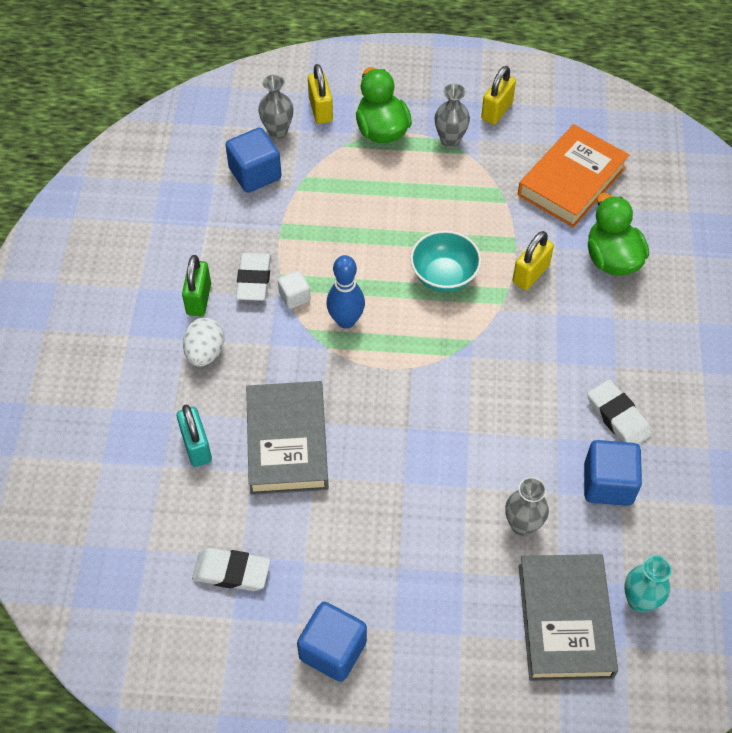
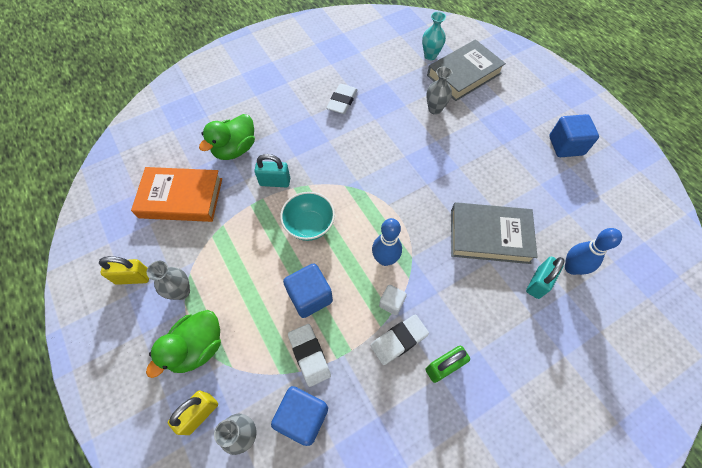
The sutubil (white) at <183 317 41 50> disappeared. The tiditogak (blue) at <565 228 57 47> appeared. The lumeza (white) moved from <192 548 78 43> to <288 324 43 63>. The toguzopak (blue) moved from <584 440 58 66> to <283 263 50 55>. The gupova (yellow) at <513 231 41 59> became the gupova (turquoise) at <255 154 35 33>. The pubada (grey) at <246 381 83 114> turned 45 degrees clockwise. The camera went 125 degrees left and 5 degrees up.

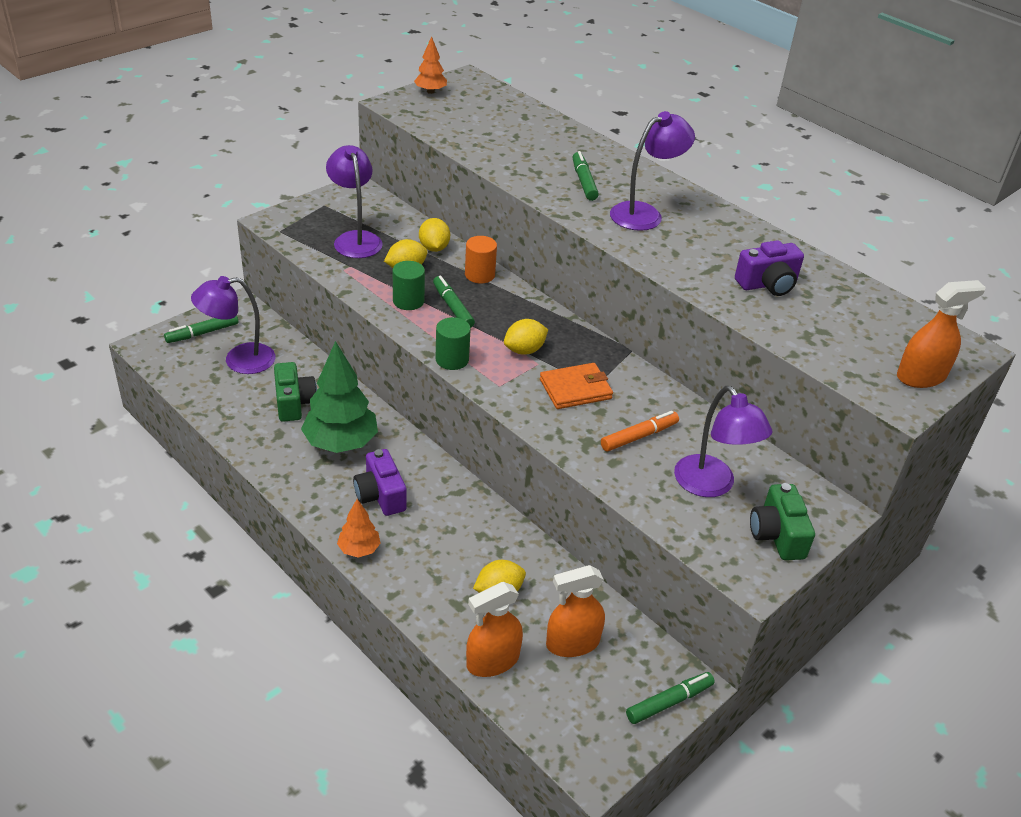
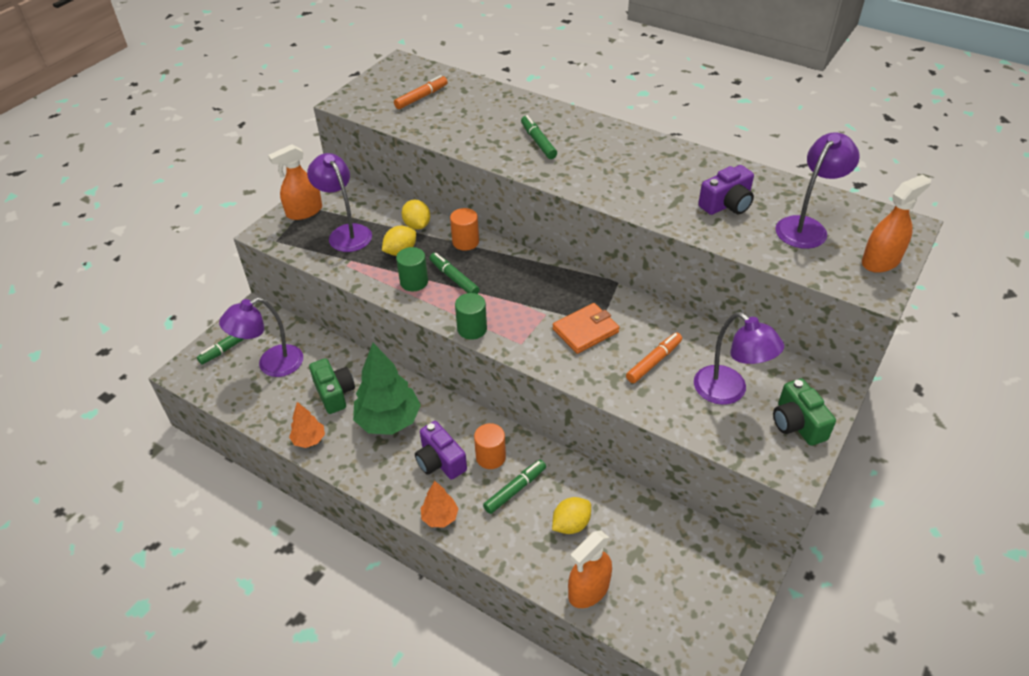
The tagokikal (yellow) at <504 319 44 36> disappeared. The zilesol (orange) at <394 75 54 34> appeared. The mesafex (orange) at <474 423 32 46> appeared. The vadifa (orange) moved from <414 36 33 58> to <289 402 36 46>. The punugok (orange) moved from <546 565 59 92> to <268 144 54 76>. The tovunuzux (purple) moved from <610 111 85 120> to <775 132 85 117>. The zilesol (green) moved from <626 672 89 52> to <483 460 63 54>. The camera went 10 degrees left and 5 degrees up.

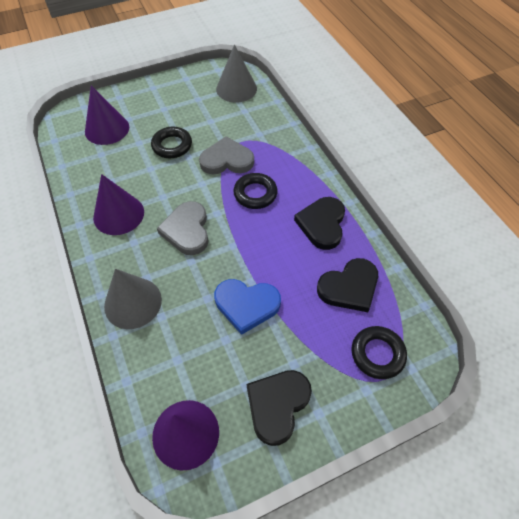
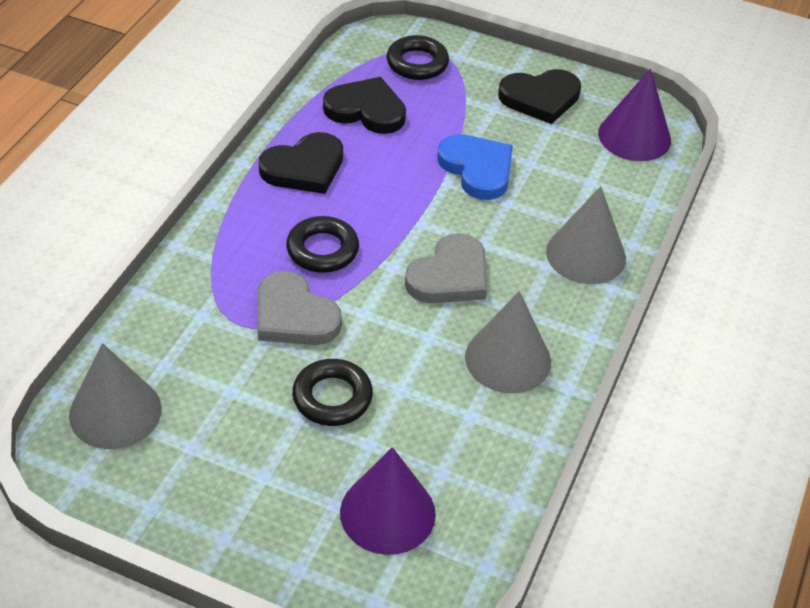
The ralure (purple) at <93 174 51 61> became the ralure (grey) at <465 291 86 102>. The camera went 135 degrees left and 10 degrees down.

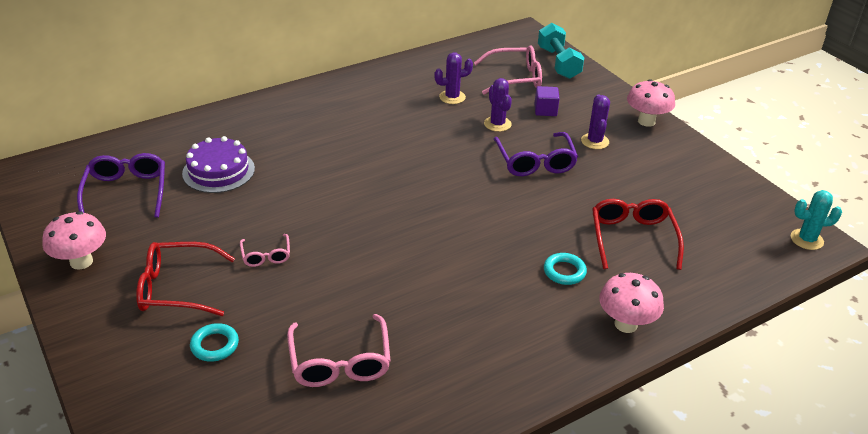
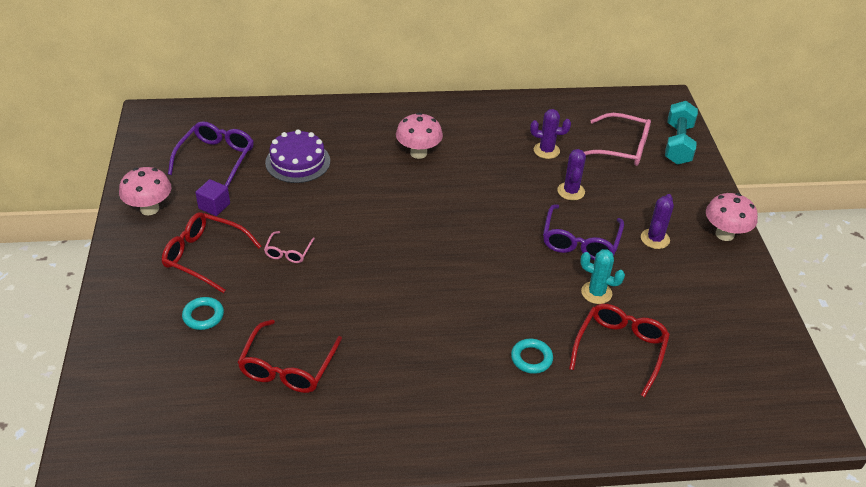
The toguzopak (purple) moved from <534 86 26 30> to <195 179 35 37>. The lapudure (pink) moved from <599 273 65 60> to <396 113 47 46>. The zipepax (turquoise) moved from <791 190 51 60> to <580 249 45 55>. The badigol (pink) at <287 314 104 73> became the badigol (red) at <237 320 105 73>. The camera went 25 degrees right and 5 degrees up.

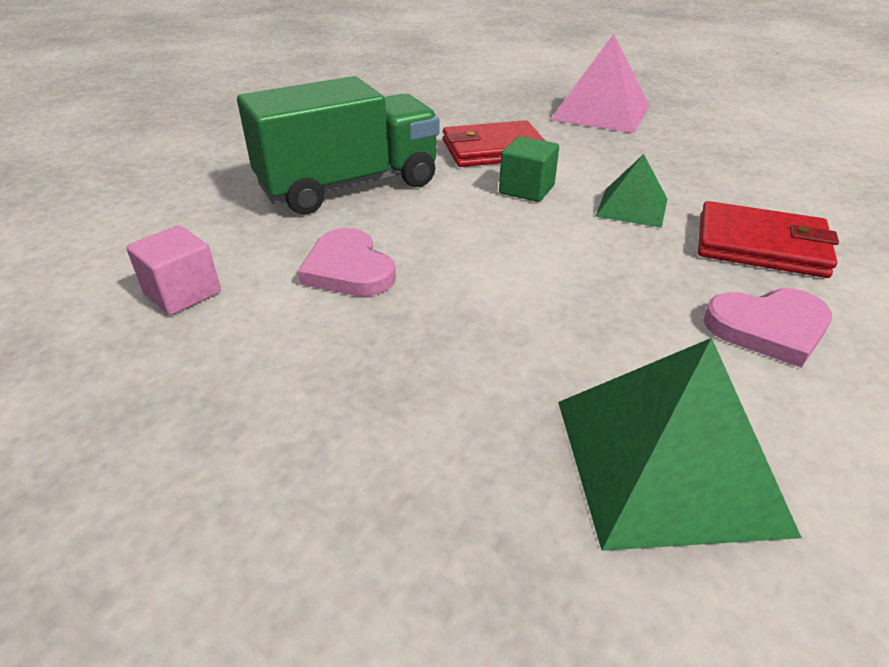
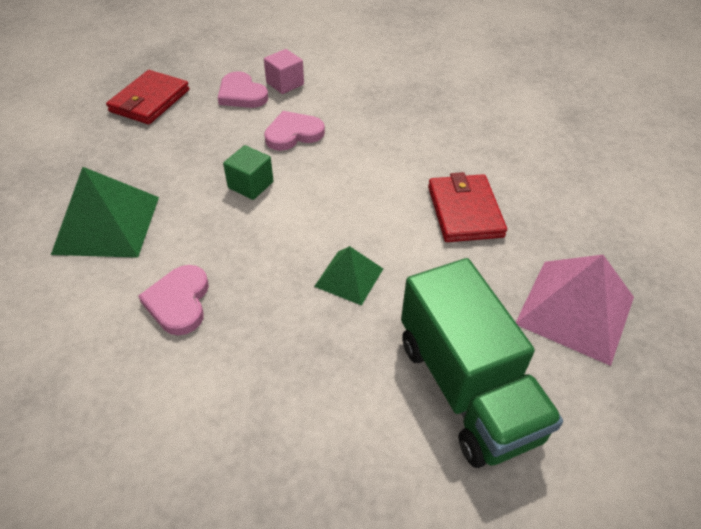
The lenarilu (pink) at <218 71 50 37> appeared. The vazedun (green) moved from <237 76 203 138> to <401 258 162 210>. The toguzopak (green) moved from <499 136 60 66> to <223 145 50 55>. The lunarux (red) moved from <698 201 141 77> to <106 70 84 55>. The camera went 95 degrees right and 10 degrees up.

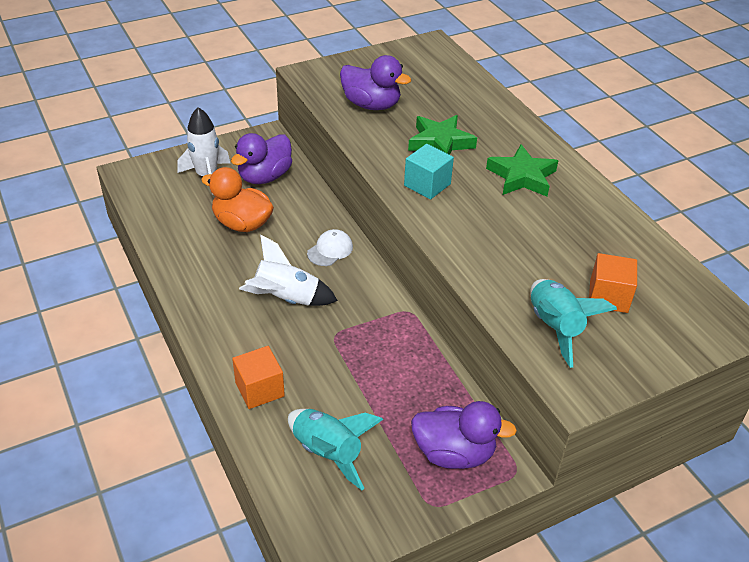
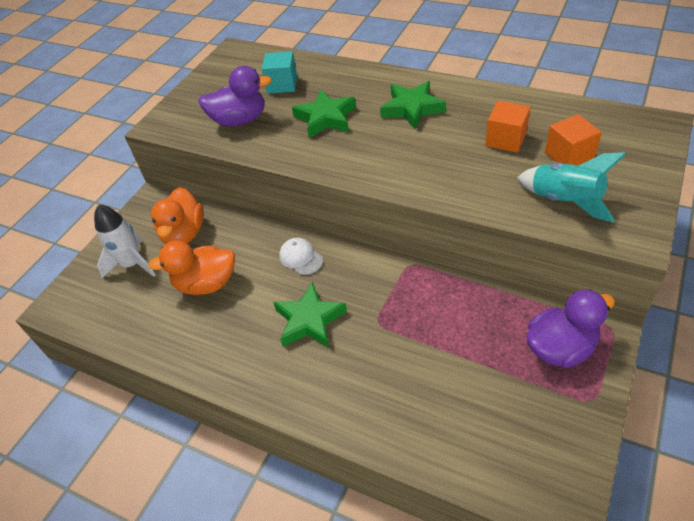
The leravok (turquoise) at <288 409 95 81> disappeared. The toguzopak (orange) moved from <232 346 53 63> to <485 101 46 52>. The toguzopak (turquoise) moved from <404 144 50 56> to <262 51 35 42>. The leravok (white) at <239 234 99 72> was replaced by the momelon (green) at <273 282 74 66>. The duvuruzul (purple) at <231 133 61 51> became the duvuruzul (orange) at <151 187 53 57>. The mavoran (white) at <307 229 46 37> turned 45 degrees counterclockwise. The camera went 30 degrees left and 5 degrees up.

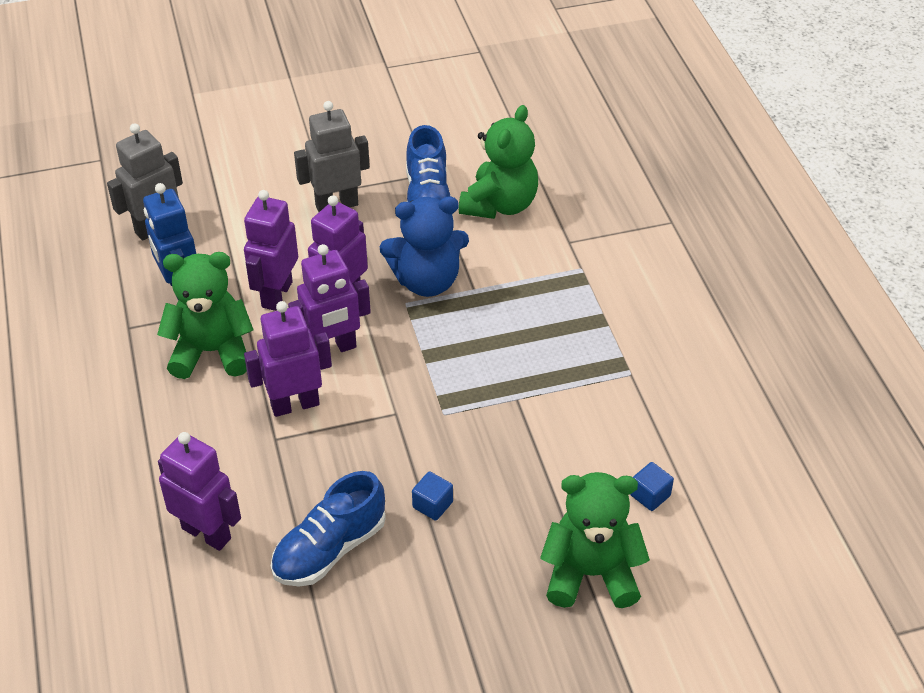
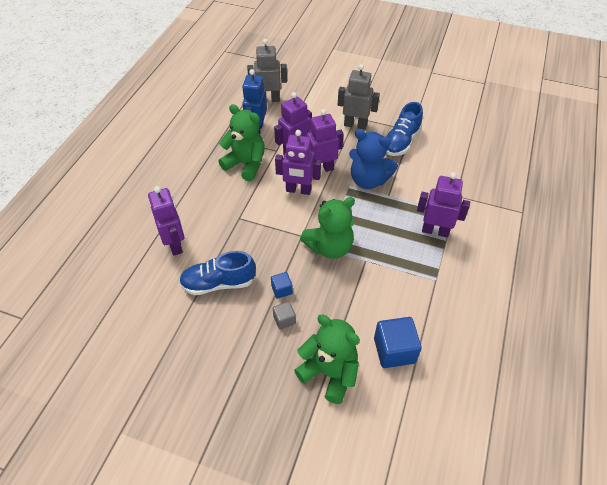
The toguzopak (grey) at <273 301 23 28> appeared. The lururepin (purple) moved from <244 301 88 116> to <417 172 53 65>. The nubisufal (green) moved from <459 105 79 114> to <300 197 55 62>. The toguzopak (blue) at <630 462 44 49> changed to 1.89 times the size. The camera went 35 degrees right and 5 degrees up.

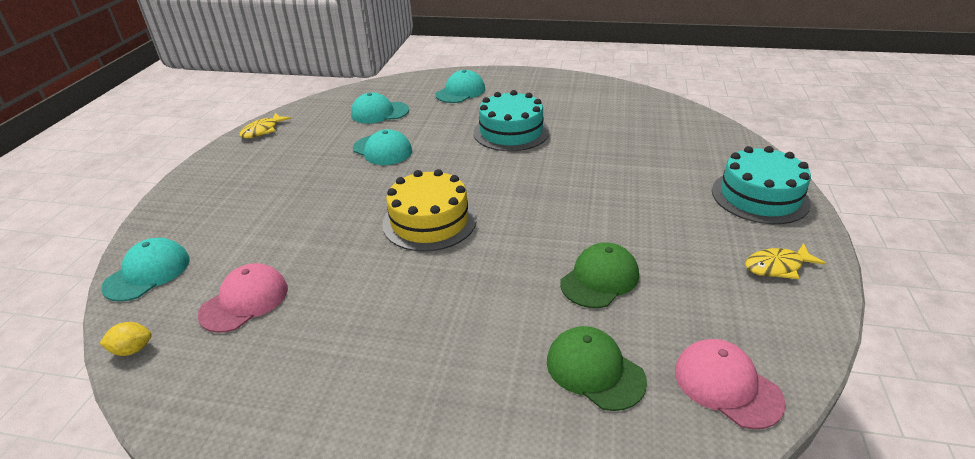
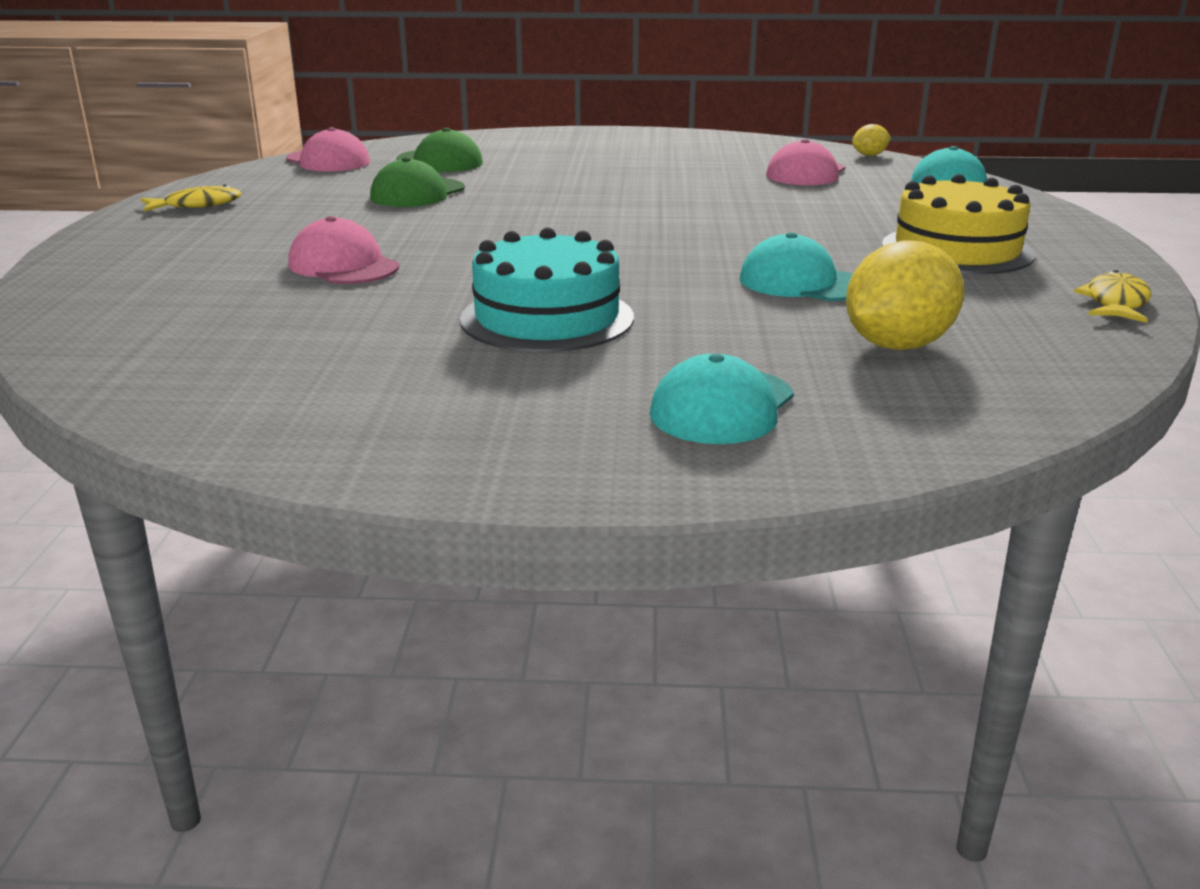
The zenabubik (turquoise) at <712 146 99 78> disappeared. The mavoran (pink) at <288 216 111 68> appeared. The zenabubik (yellow) moved from <382 169 95 83> to <882 174 154 100>. The mavoran (turquoise) at <351 92 58 31> was replaced by the tagokikal (yellow) at <846 240 119 110>. The camera went 170 degrees right and 10 degrees down.

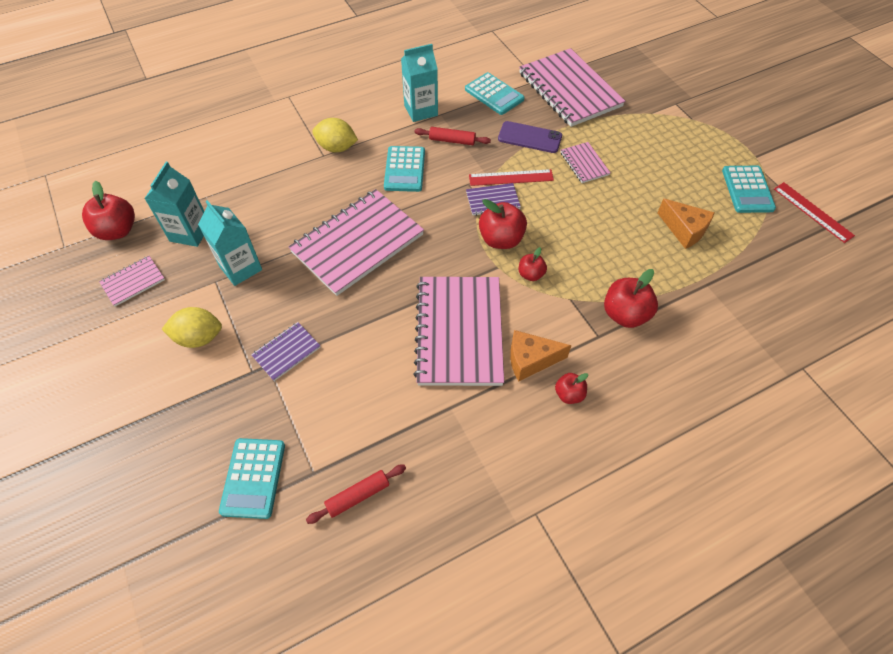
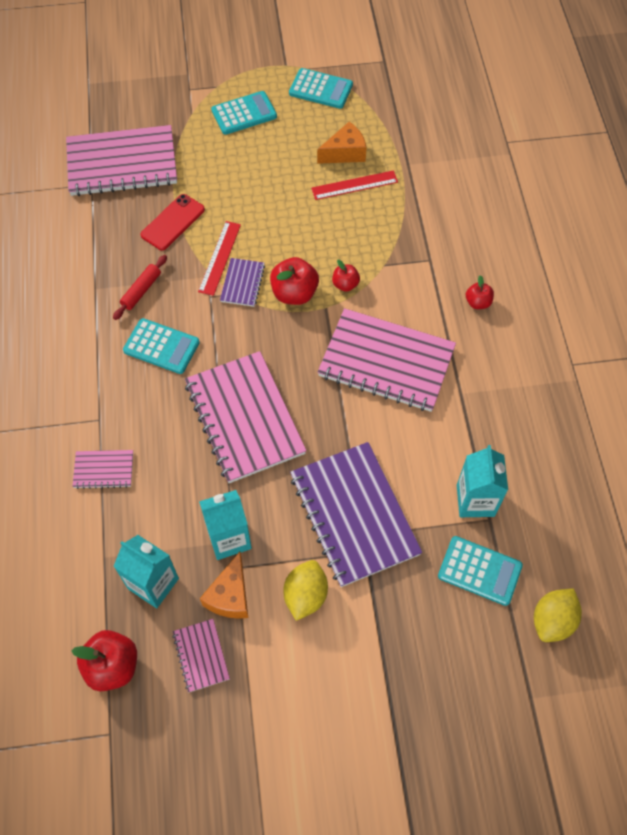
The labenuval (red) at <306 464 100 60> disappeared. The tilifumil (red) at <604 269 54 59> disappeared. The tagokikal (yellow) moved from <312 118 46 34> to <534 588 48 54>. The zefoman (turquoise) moved from <401 44 37 78> to <457 445 51 72>. The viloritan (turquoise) moved from <465 72 60 43> to <211 91 66 44>. The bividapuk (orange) moved from <510 330 62 51> to <200 552 48 67>. The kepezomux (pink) moved from <561 142 50 41> to <72 450 61 39>. The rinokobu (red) moved from <774 182 81 61> to <311 170 87 30>. The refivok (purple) at <498 121 64 32> became the refivok (red) at <140 194 65 56>. The kepezomux (purple) at <251 322 70 59> changed to 2.19 times the size. The camera went 70 degrees left and 5 degrees up.

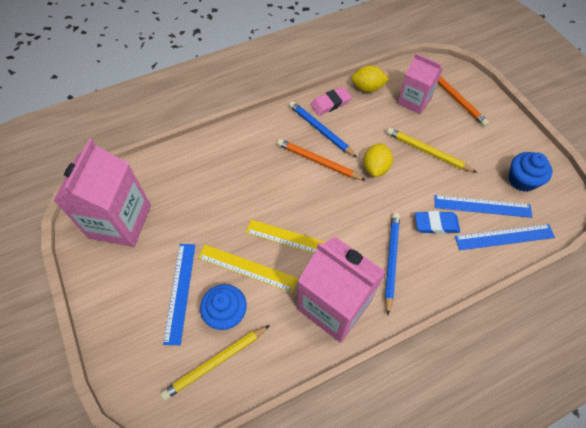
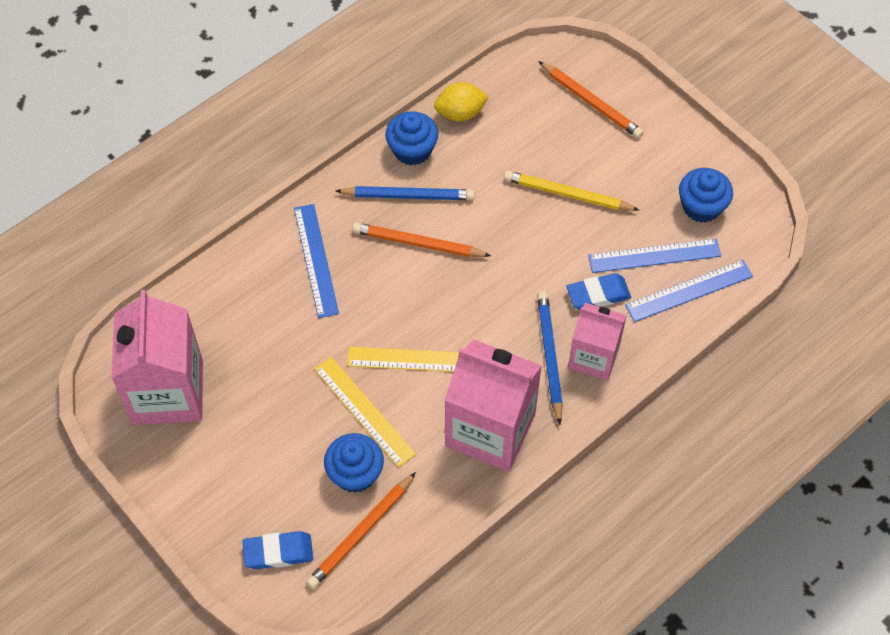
The tagokikal (yellow) at <363 143 30 34> disappeared. The lumeza (blue) at <242 531 71 38> appeared. The rinokobu (blue) moved from <163 244 32 101> to <294 204 45 114>. The zefoman (pink) moved from <398 53 45 61> to <568 303 59 78>. The lumeza (pink) at <311 87 41 29> was replaced by the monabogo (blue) at <385 111 53 55>. The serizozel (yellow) at <160 325 110 76> became the serizozel (orange) at <306 472 110 117>. The rinokobu (yellow) at <198 245 100 48> turned 45 degrees clockwise. The serizozel (blue) at <289 101 68 57> turned 150 degrees clockwise. The camera went 15 degrees left and 0 degrees up.

